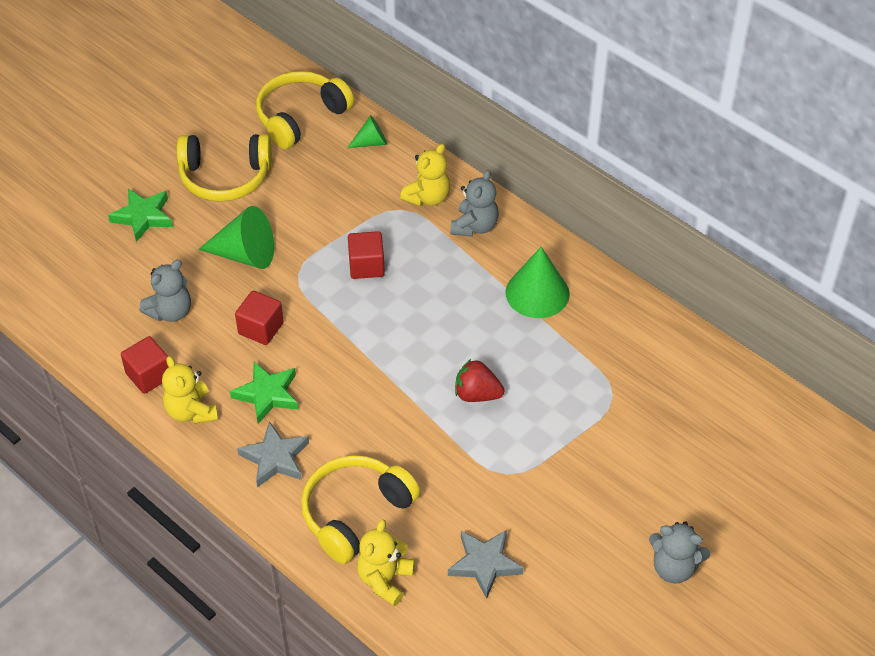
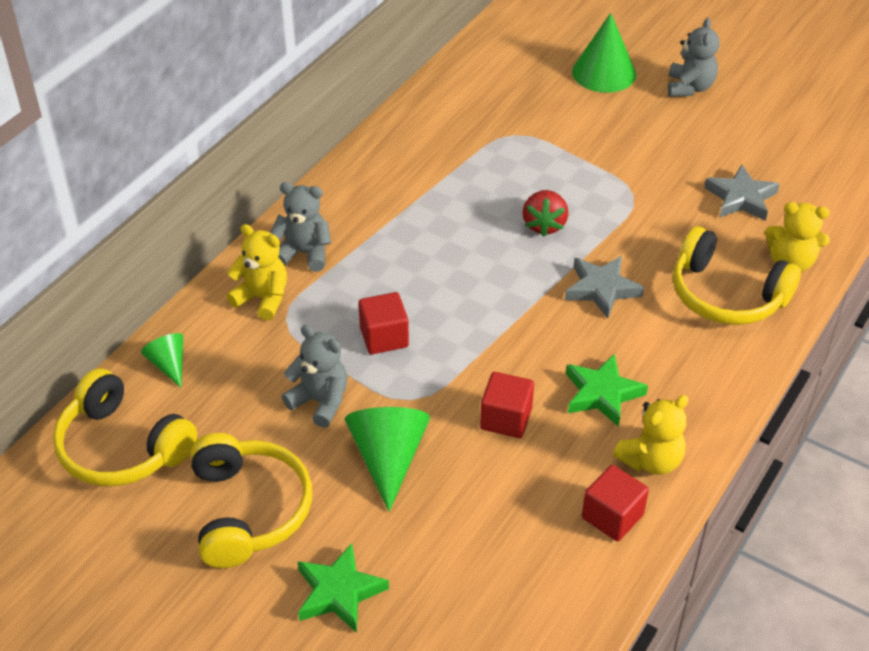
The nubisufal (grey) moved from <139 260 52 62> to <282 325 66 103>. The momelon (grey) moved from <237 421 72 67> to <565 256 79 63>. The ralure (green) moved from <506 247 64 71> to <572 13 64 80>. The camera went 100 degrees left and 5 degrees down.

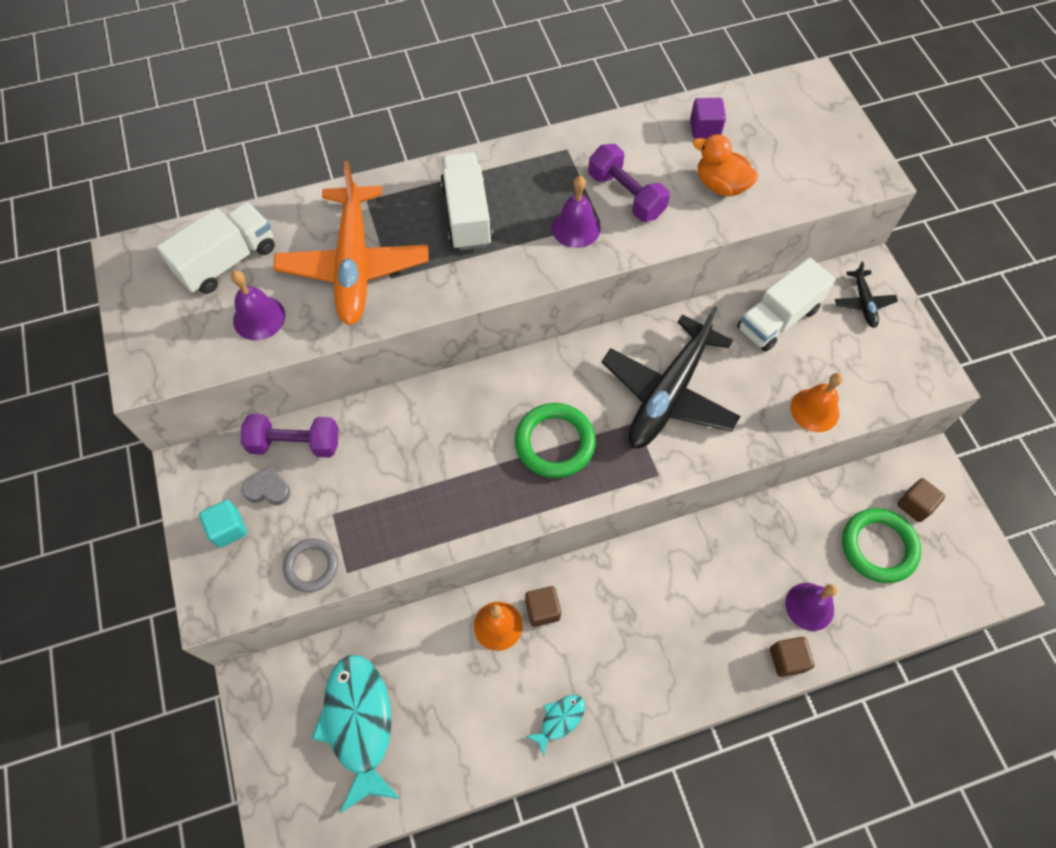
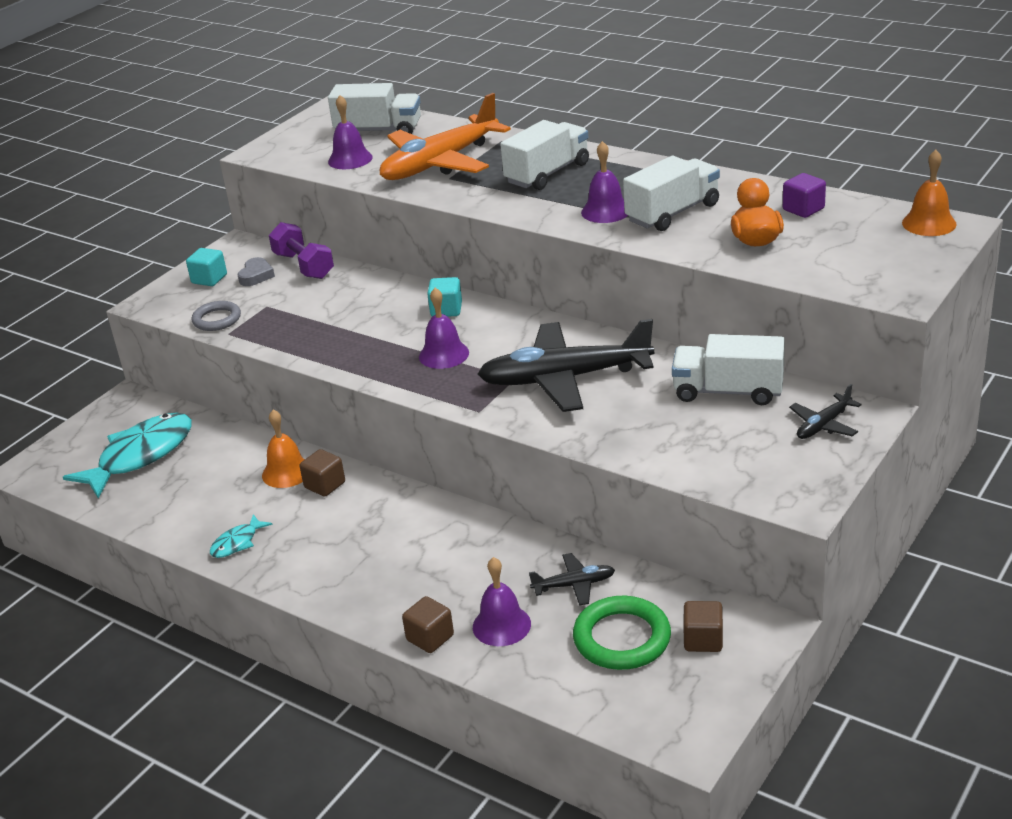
The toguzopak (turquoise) at <427 277 35 40> appeared. The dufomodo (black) at <529 553 86 53> appeared. The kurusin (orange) moved from <790 373 53 59> to <902 150 54 86>. The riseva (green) at <515 403 81 75> was replaced by the kurusin (purple) at <419 288 50 81>. The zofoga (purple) at <588 144 82 78> was replaced by the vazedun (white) at <623 156 97 75>. The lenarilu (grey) at <242 465 48 40> turned 45 degrees clockwise. The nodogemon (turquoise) at <526 695 59 61> turned 120 degrees clockwise. The camera went 55 degrees right and 30 degrees down.

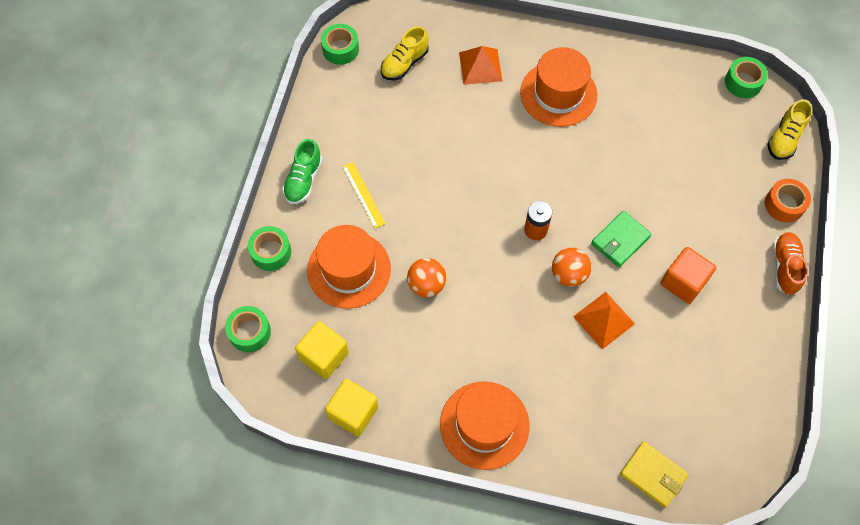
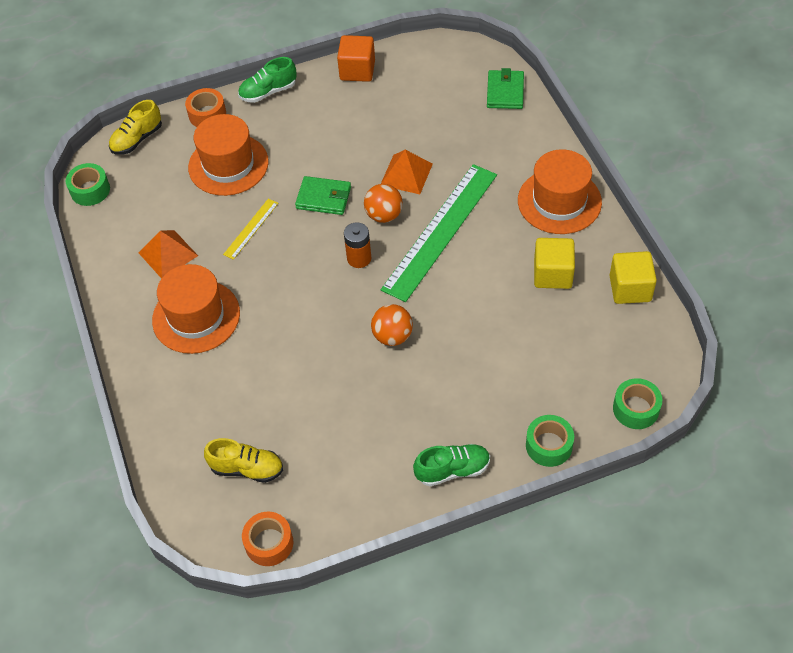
The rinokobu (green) at <381 164 116 138> appeared. The toguzopak (yellow) moved from <295 321 54 58> to <534 238 41 51>. The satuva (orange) moved from <307 225 84 84> to <188 114 81 82>. The rinokobu (yellow) moved from <342 162 44 67> to <223 199 55 61>. The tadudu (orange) moved from <407 258 39 39> to <371 304 42 42>. The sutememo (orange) moved from <459 46 43 39> to <139 230 59 49>. The toguzopak (orange) moved from <661 247 55 57> to <337 35 38 47>. The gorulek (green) at <321 24 38 41> became the gorulek (orange) at <242 512 51 54>. The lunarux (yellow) at <620 441 69 67> became the lunarux (green) at <487 68 37 41>. The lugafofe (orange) at <773 232 35 63> became the lugafofe (green) at <238 57 59 46>. The lugafofe (yellow) at <767 99 46 61> turned 135 degrees clockwise. The camera went 120 degrees left and 10 degrees down.

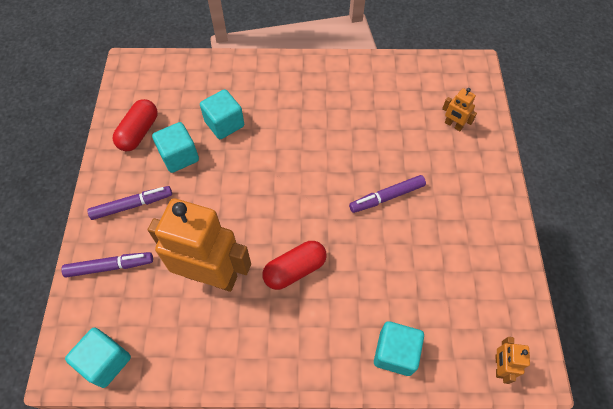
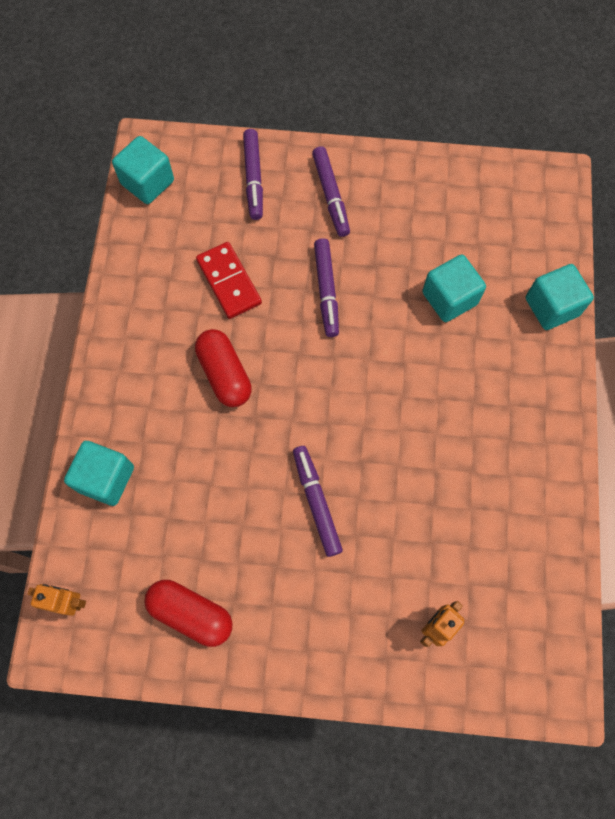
The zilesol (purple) at <314 238 25 99> appeared. The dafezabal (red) moved from <113 99 45 52> to <144 580 88 67>. The toguzopak (turquoise) moved from <152 122 47 51> to <526 264 68 66>. The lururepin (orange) at <148 198 103 94> was replaced by the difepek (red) at <196 242 66 77>. The camera went 95 degrees right and 10 degrees up.

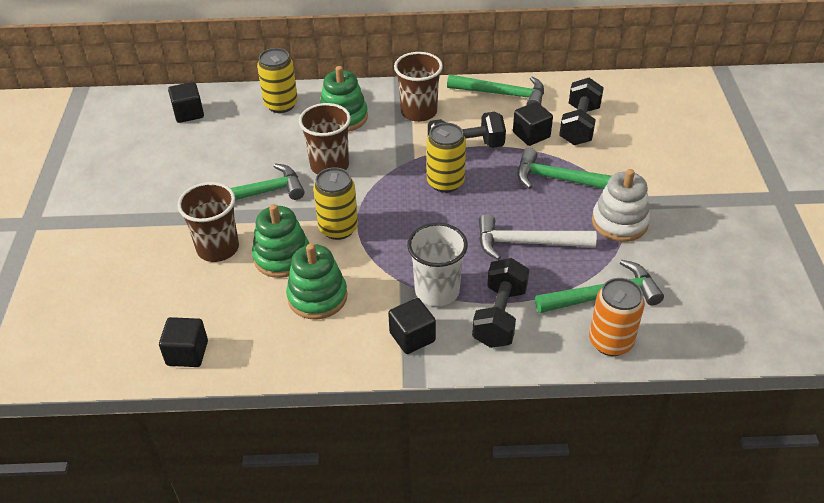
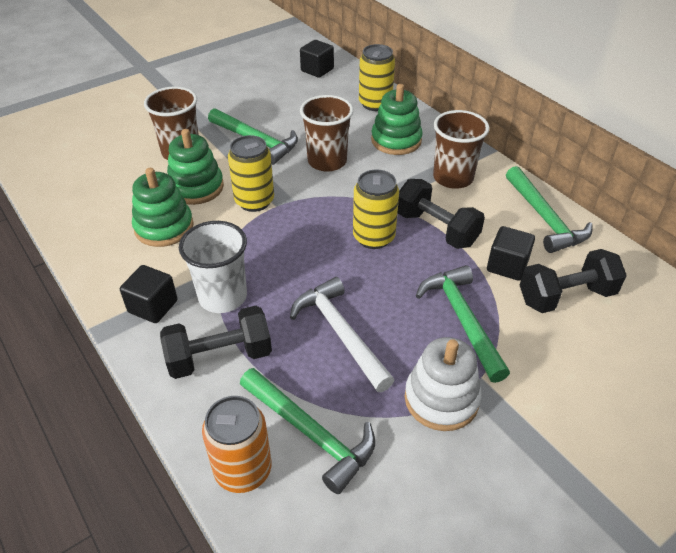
The toguzopak (black) at <159 317 49 50> disappeared. The camera went 55 degrees right and 0 degrees up.

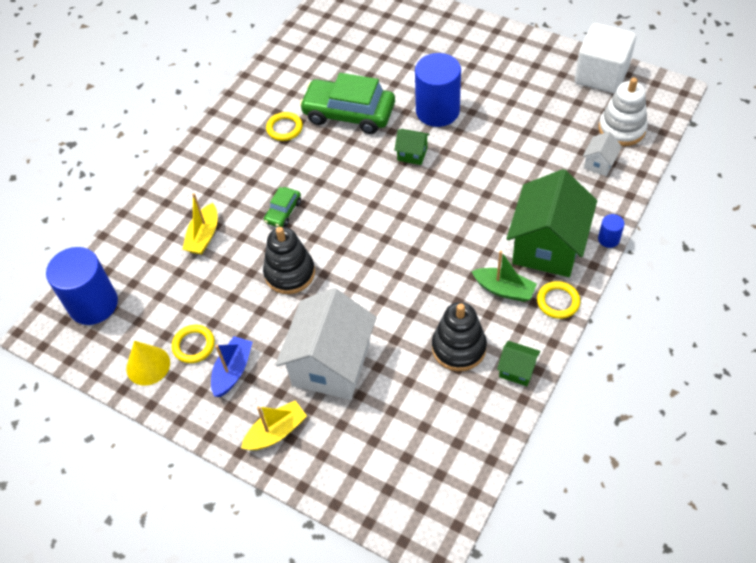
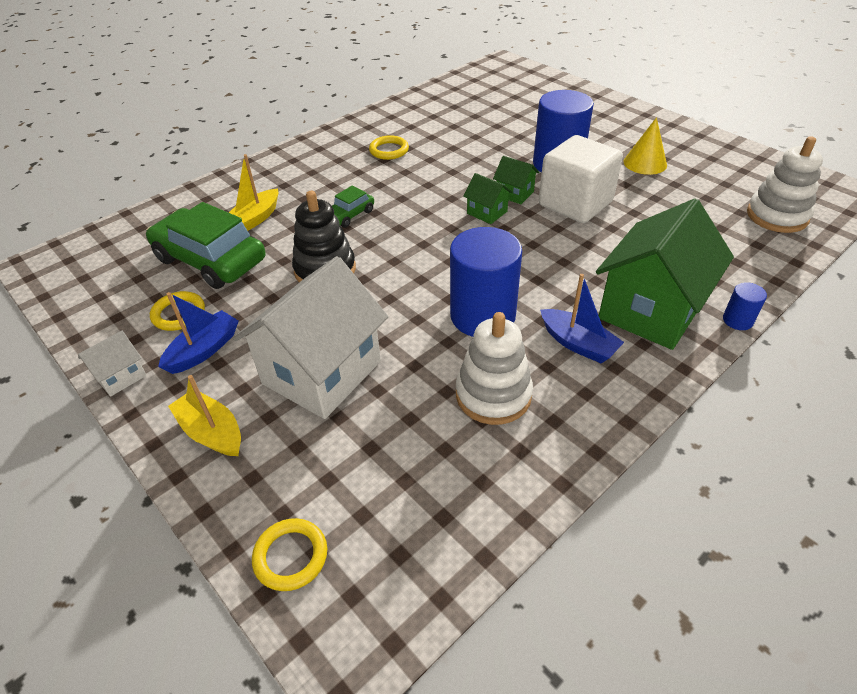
The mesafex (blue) moved from <46 247 72 78> to <450 227 72 110>. The ralure (yellow) moved from <126 341 44 44> to <623 117 44 58>. The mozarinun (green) moved from <299 73 96 61> to <146 202 120 87>. The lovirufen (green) moved from <497 341 43 45> to <463 173 50 51>. The riseva (yellow) moved from <537 281 43 38> to <252 518 75 73>. The toguzopak (white) moved from <575 23 61 70> to <539 135 84 88>. The lovirufen (white) moved from <583 132 39 44> to <78 331 69 66>. The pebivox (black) at <432 302 55 69> became the pebivox (white) at <456 312 77 113>. The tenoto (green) at <471 250 66 52> became the tenoto (blue) at <540 274 84 89>. The tenoto (yellow) at <241 401 66 49> turned 120 degrees counterclockwise. The camera went 15 degrees right and 10 degrees down.

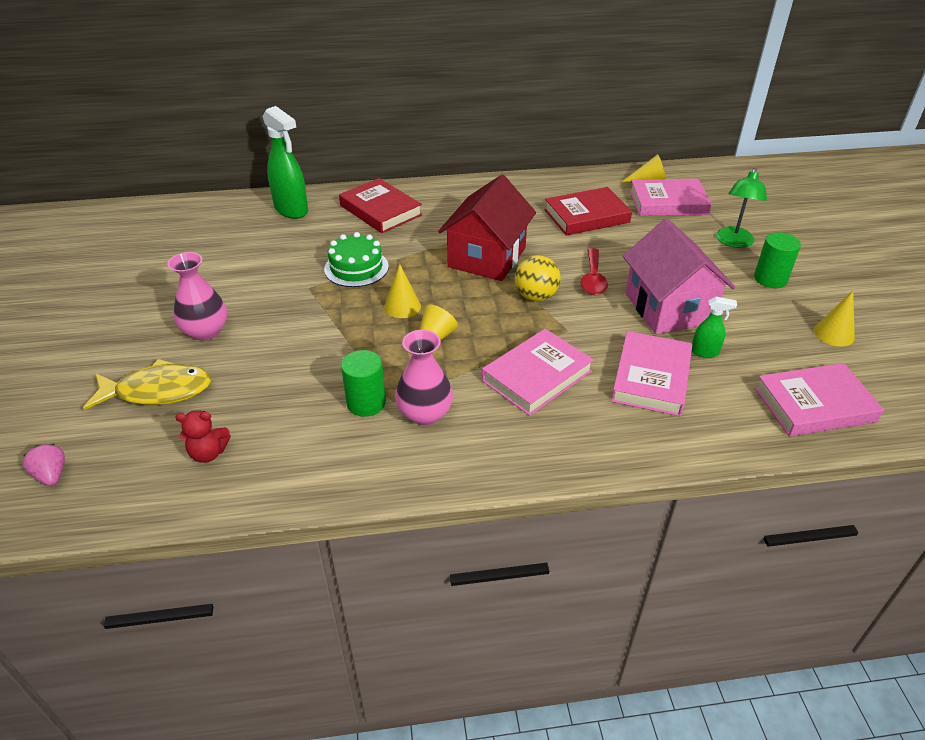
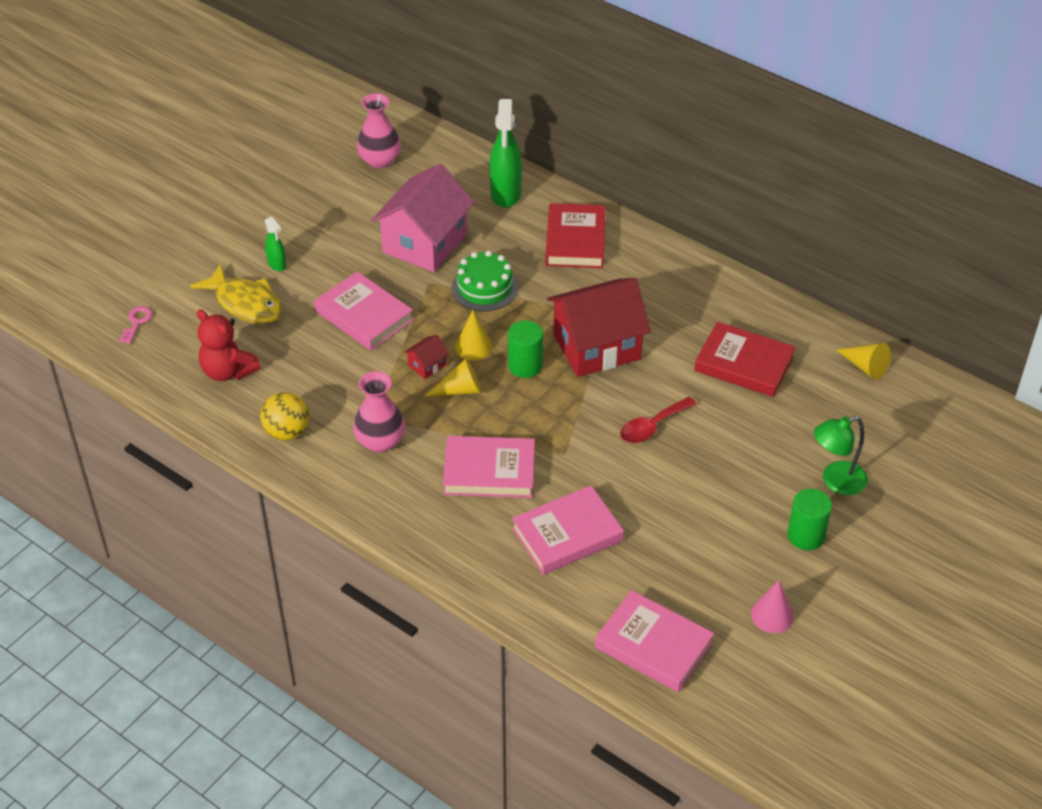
The lovirufen (red) at <404 335 45 44> appeared. The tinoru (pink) moved from <168 252 59 89> to <357 93 44 75>. The mesafex (green) moved from <341 350 45 66> to <508 320 35 58>. The tadudu (yellow) moved from <515 255 46 46> to <260 392 49 49>. The lovirufen (pink) moved from <623 219 112 115> to <371 164 104 108>. The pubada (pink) moved from <630 179 82 37> to <314 271 100 80>. The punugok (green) moved from <692 297 45 61> to <265 216 21 55>. The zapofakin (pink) at <22 444 43 42> was replaced by the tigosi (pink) at <119 306 33 38>. The ralure (yellow) at <814 291 41 56> became the ralure (pink) at <751 580 43 53>. The nubisufal (red) at <175 410 56 53> changed to 1.54 times the size. The camera went 45 degrees right and 5 degrees up.

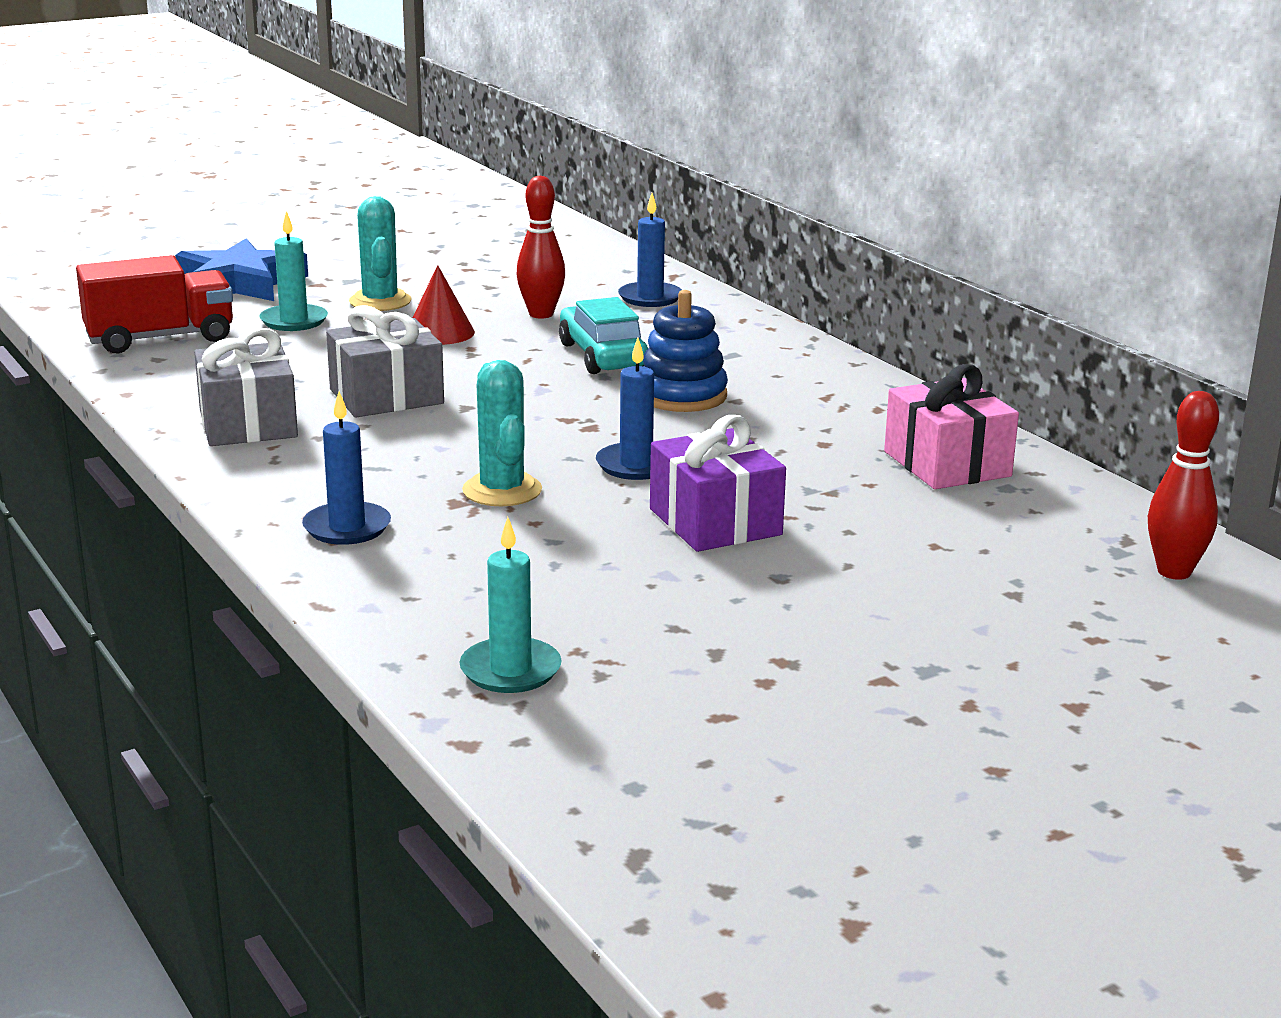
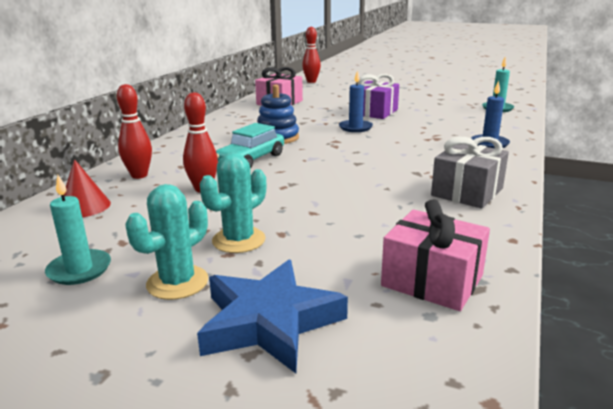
The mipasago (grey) at <326 305 118 112> disappeared. The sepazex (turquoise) moved from <259 211 69 120> to <45 175 66 110>. The ralure (red) moved from <413 265 62 80> to <64 159 47 58>. The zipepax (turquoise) moved from <462 360 80 146> to <126 184 82 116>. The vazedun (red) at <76 255 157 98> was replaced by the mipasago (pink) at <381 199 109 112>. The sepazex (blue) at <618 193 64 114> was replaced by the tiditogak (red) at <117 84 35 95>. The camera went 125 degrees left and 0 degrees up.

